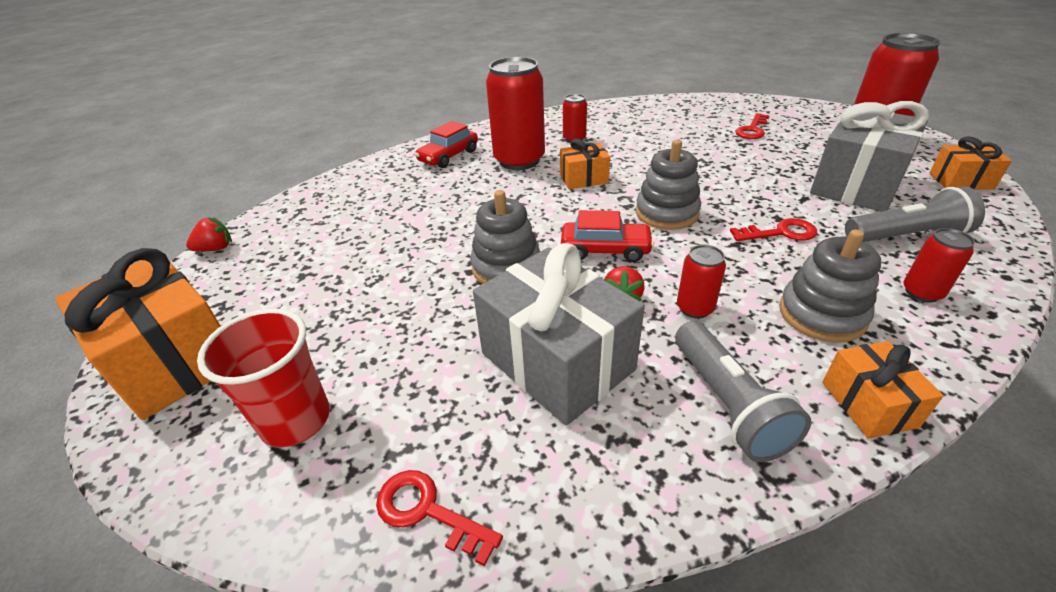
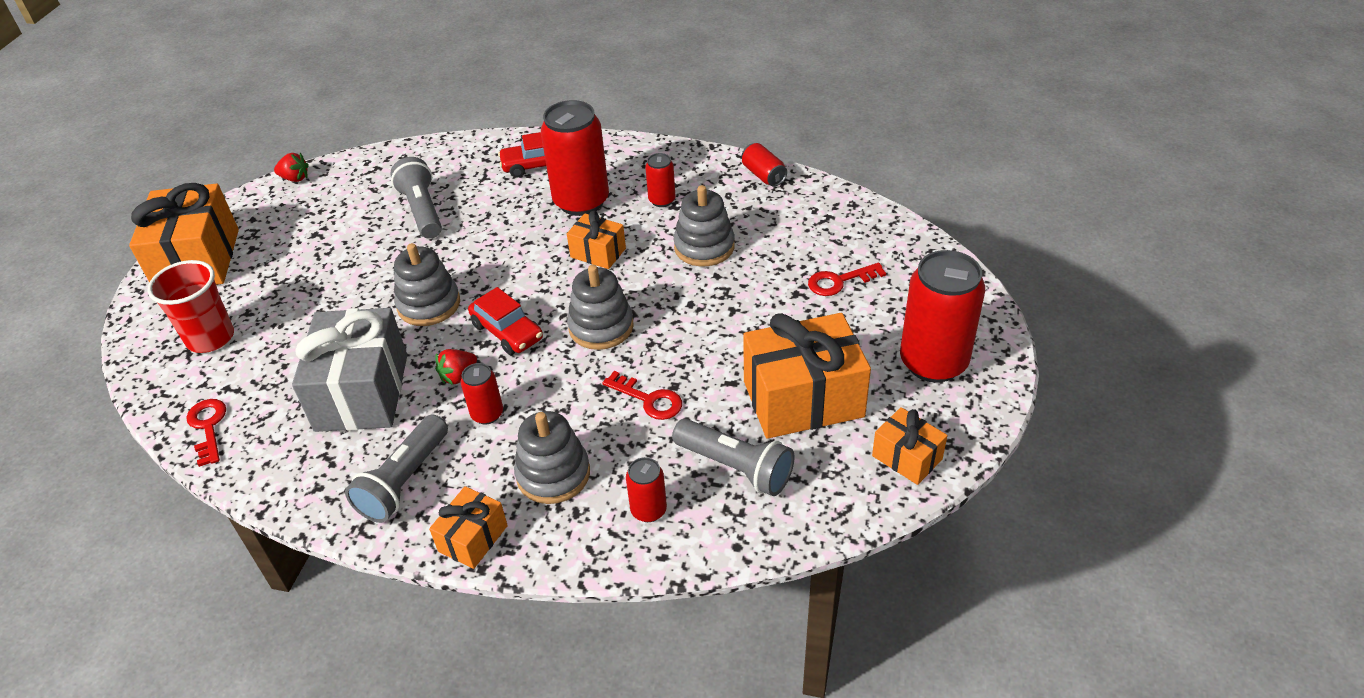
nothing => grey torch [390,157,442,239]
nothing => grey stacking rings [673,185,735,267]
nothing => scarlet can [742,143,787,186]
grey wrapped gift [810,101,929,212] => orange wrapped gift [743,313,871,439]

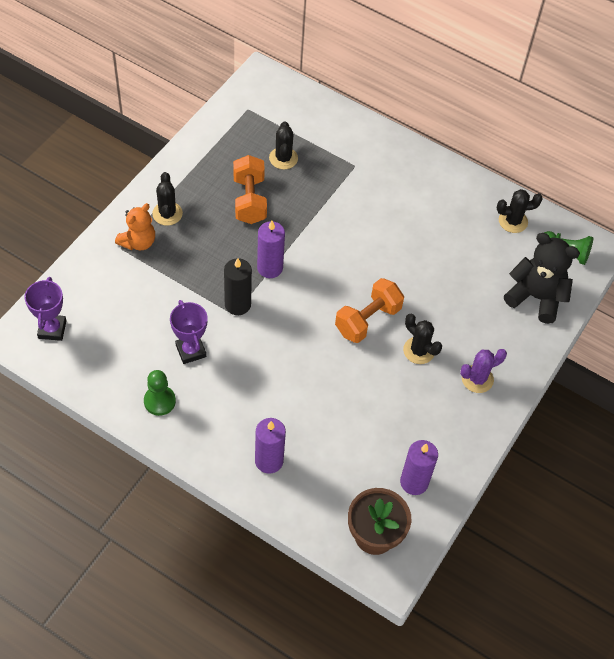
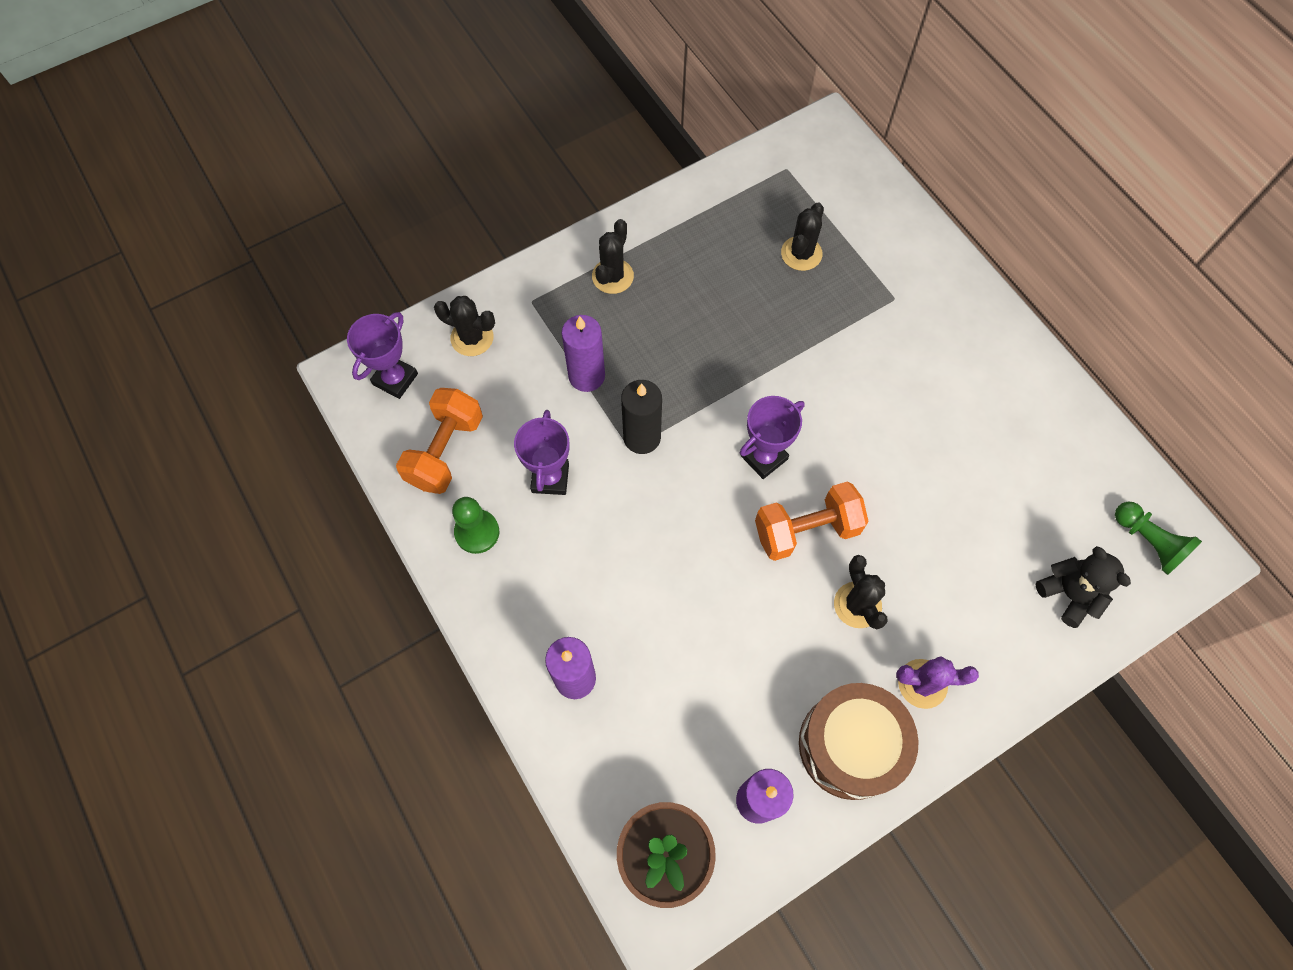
orange stuffed bear [115,203,155,250] => nothing
nothing => royal purple prize cup [740,396,805,479]
nothing => russet drum [799,683,919,800]
orange free weight [233,155,267,224] => orange free weight [396,388,483,494], moved
royal purple candle [257,221,285,278] => royal purple candle [562,315,605,392], moved
ebony saguaro cactus [497,189,543,233] => ebony saguaro cactus [434,296,495,356], moved
ebony stuffed bear [504,233,580,324] => ebony stuffed bear [1036,546,1131,628], x0.66

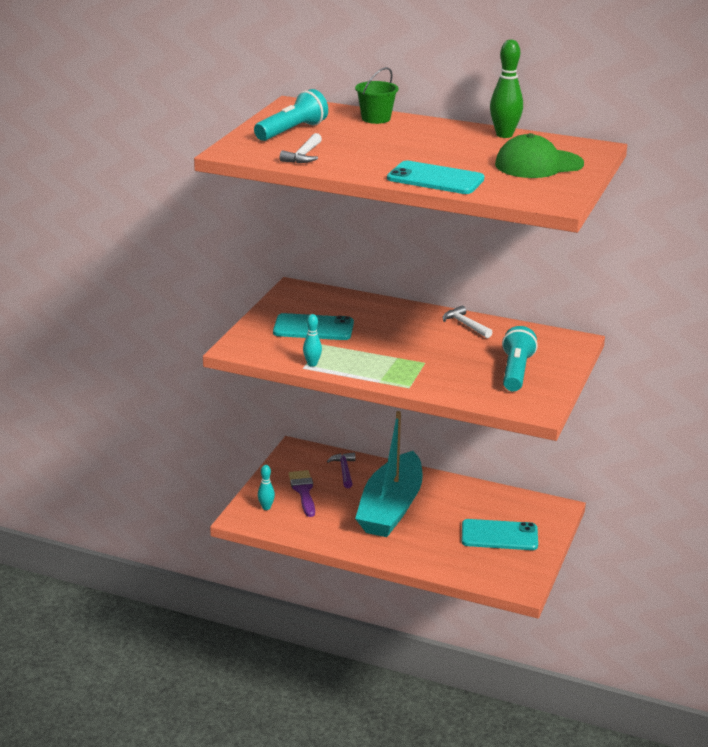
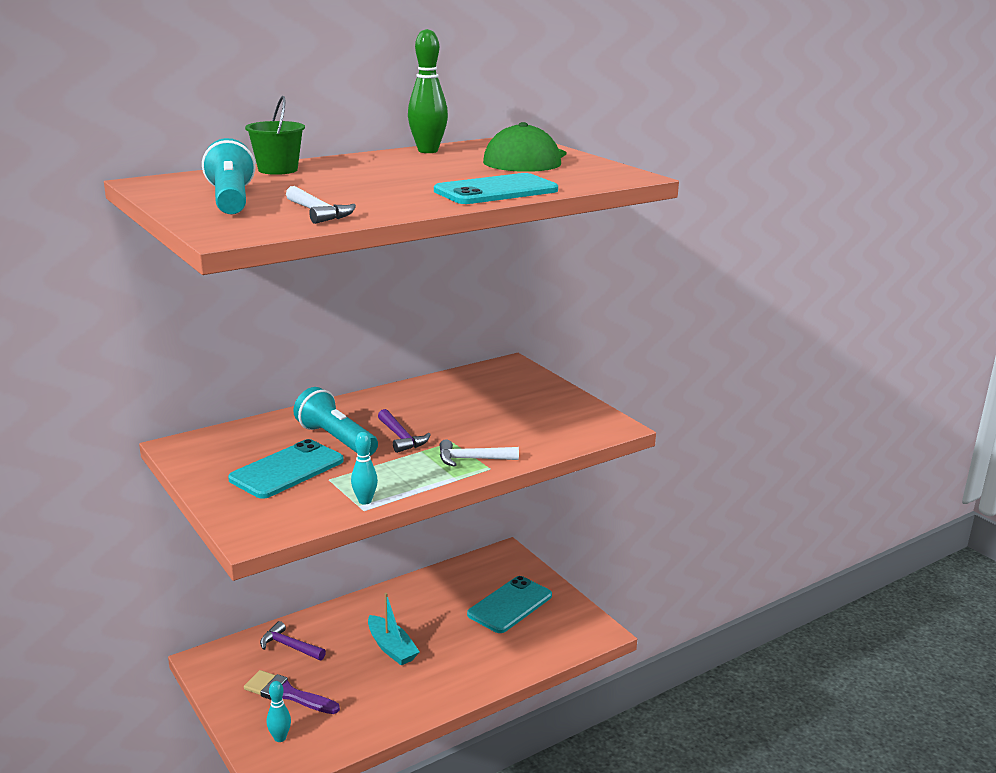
nothing => royal purple claw hammer [378,409,431,453]
pure white claw hammer [442,306,493,338] => pure white claw hammer [439,439,519,467], moved
turquoise torch [502,326,538,392] => turquoise torch [293,387,378,456], moved
turquoise boat [355,411,423,537] => turquoise boat [368,593,420,666], x0.47

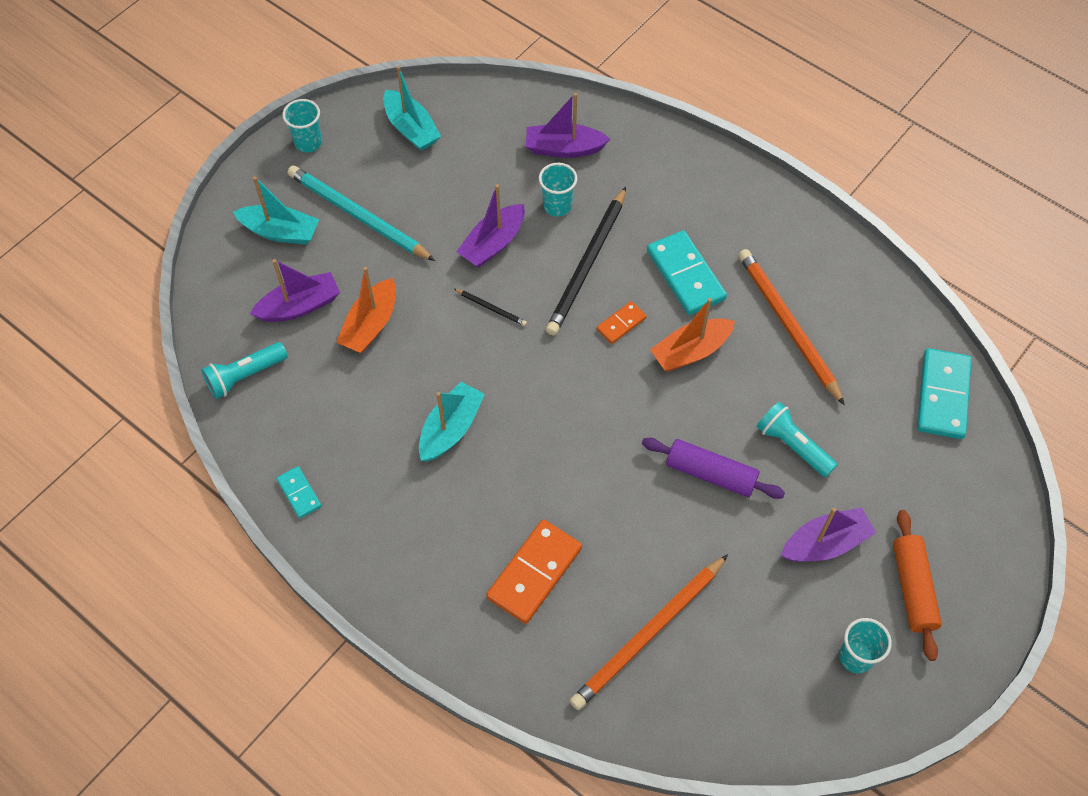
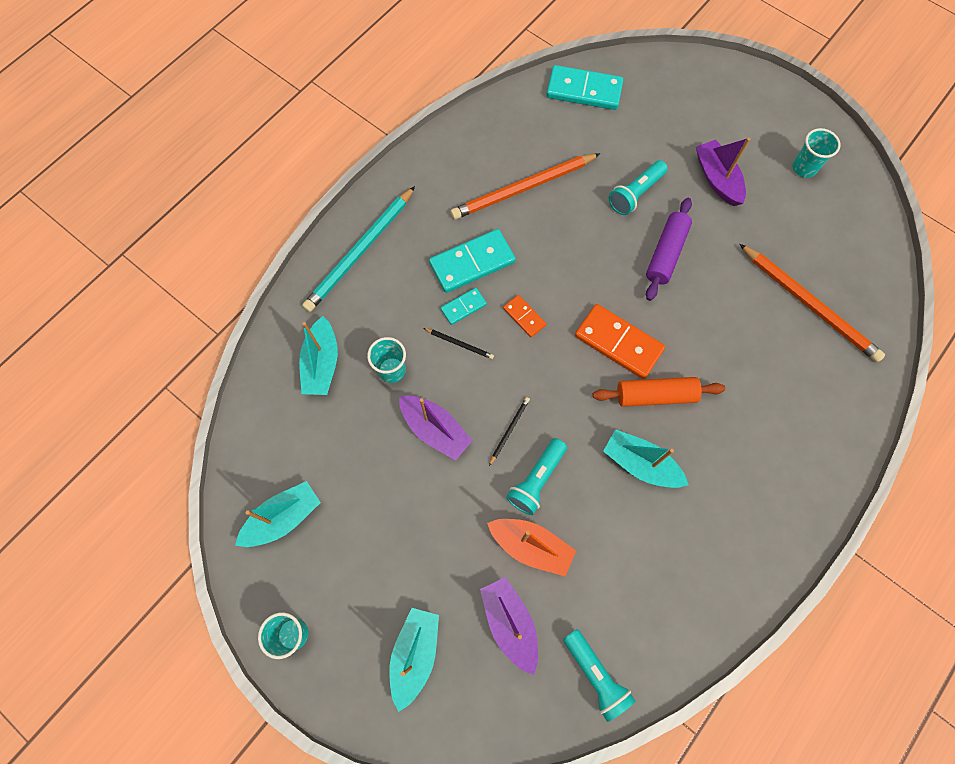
orange boat [650,298,735,372] => nothing
nothing => turquoise torch [506,438,567,515]
turquoise domino piece [276,466,321,518] => turquoise domino piece [441,288,487,325], moved
turquoise pencil [288,166,435,261] => turquoise pencil [302,186,415,312], moved
orange domino piece [486,519,582,624] => orange domino piece [575,304,665,379], moved
orange dough roller [893,510,942,661] => orange dough roller [593,377,725,407], moved
royal purple boat [526,93,610,158] => turquoise boat [299,316,338,395]
ebony pencil [546,187,626,336] => ebony pencil [423,328,494,359], x0.43

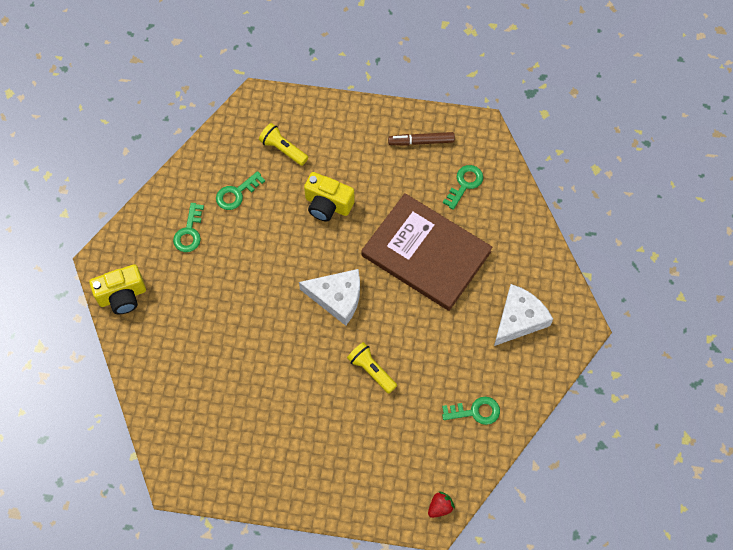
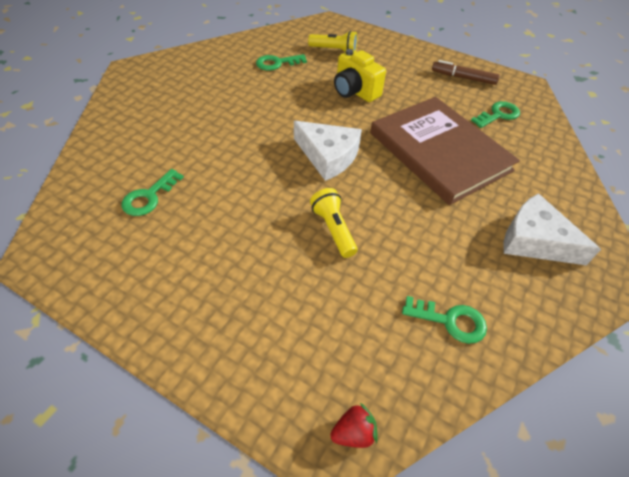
yellow compact camera [89,264,146,314] => nothing
emerald door key [173,203,204,252] => emerald door key [121,169,184,216], moved
yellow torch [259,123,308,166] => yellow torch [308,31,357,52], 135 degrees clockwise
pure white piece of cheese [494,284,553,346] => pure white piece of cheese [503,193,601,265], 120 degrees counterclockwise

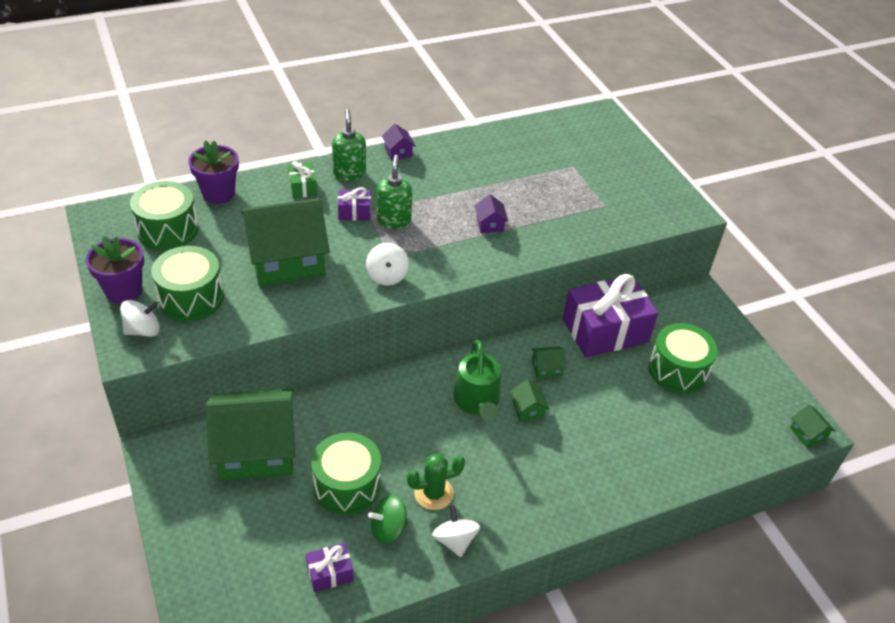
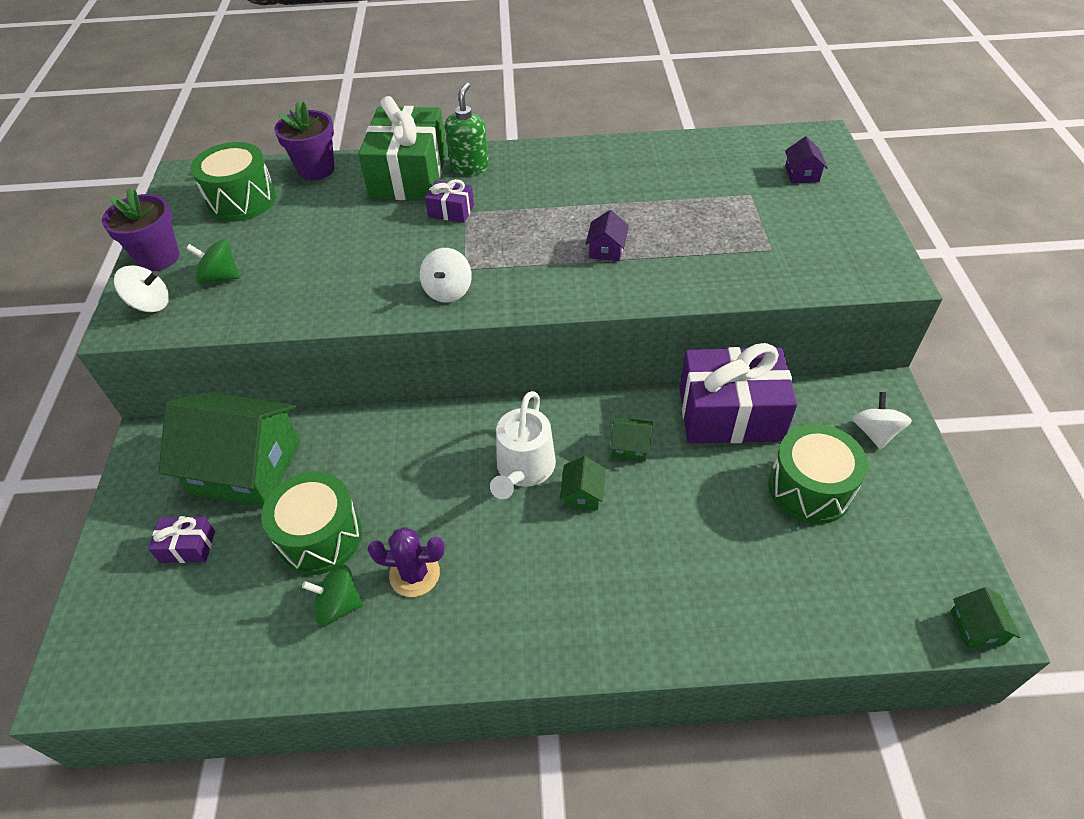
emerald cottage [241,198,330,286] => nothing
emerald soap dispenser [377,155,412,229] => nothing
royal purple wrapped gift [306,543,354,592] => royal purple wrapped gift [148,516,215,563], moved
royal purple cottage [382,124,416,160] => royal purple cottage [785,136,828,183], moved
pure white toy top [432,505,480,557] => pure white toy top [852,392,912,449], moved
emerald drum [151,246,224,321] => emerald toy top [186,239,240,284]
emerald saguaro cactus [407,454,465,510] => royal purple saguaro cactus [367,527,445,597]
emerald watering pot [454,340,501,420] => pure white watering pot [490,391,556,499]
emerald wrapped gift [288,161,317,198] => emerald wrapped gift [358,96,447,200], x2.25

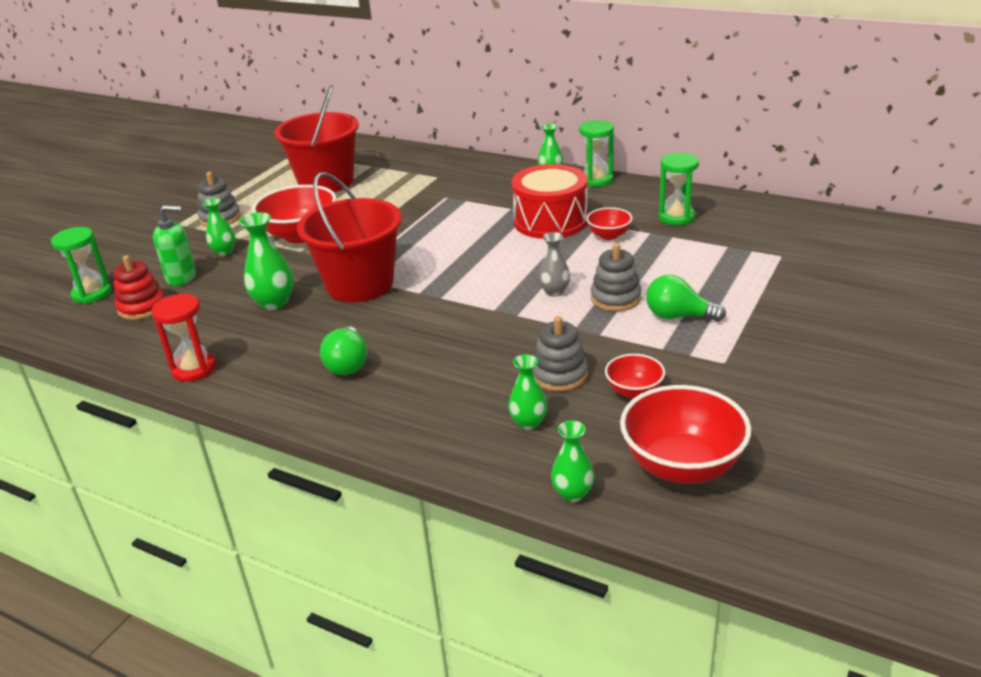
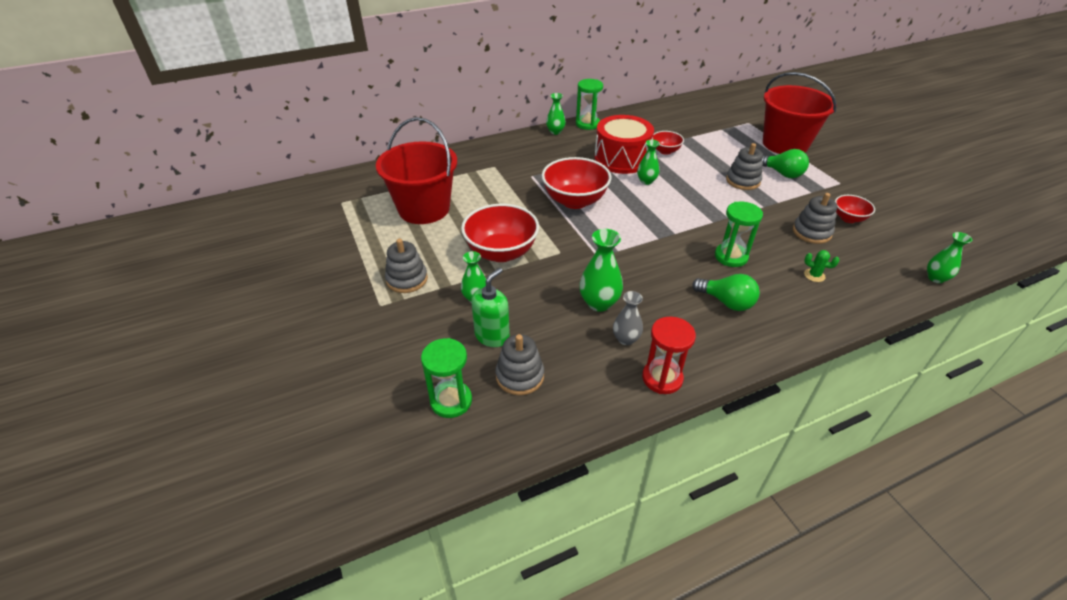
nothing => emerald saguaro cactus [804,250,839,282]
scarlet sand bucket [297,172,402,302] => scarlet sand bucket [763,72,837,154], moved
emerald flower vase [508,354,547,430] => emerald flower vase [637,140,660,185], moved
grey flower vase [538,232,570,297] => grey flower vase [613,291,643,345], moved
scarlet serving bowl [620,385,751,484] => scarlet serving bowl [542,157,611,209], moved
emerald hourglass [659,153,699,225] => emerald hourglass [715,202,763,267], moved
scarlet stacking rings [113,255,165,320] => grey stacking rings [496,334,544,395]
emerald lightbulb [646,275,726,321] => emerald lightbulb [762,149,809,178], 105 degrees counterclockwise

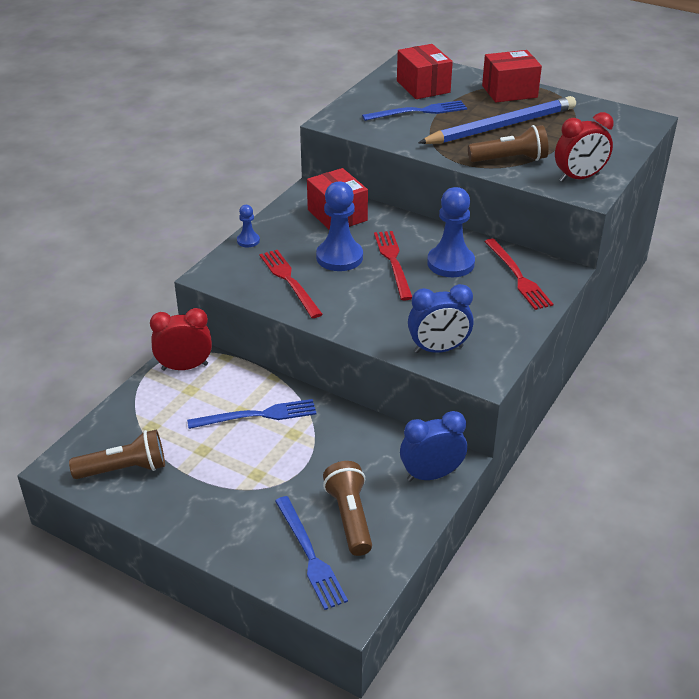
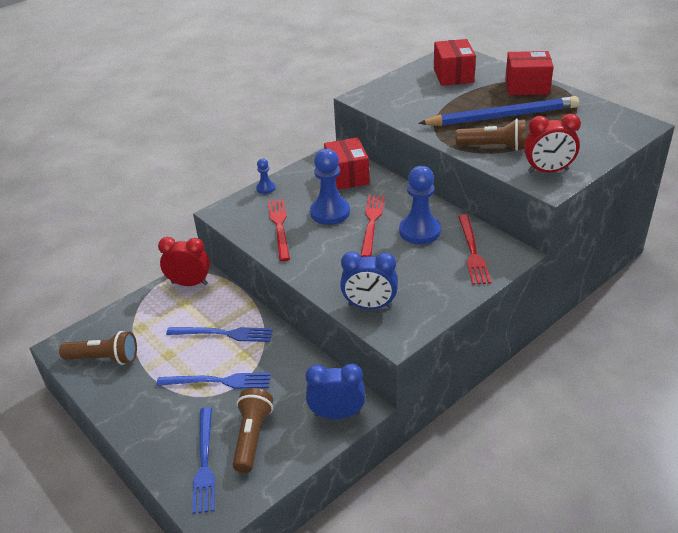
blue fork [362,100,467,121] => blue fork [156,373,271,389], moved

